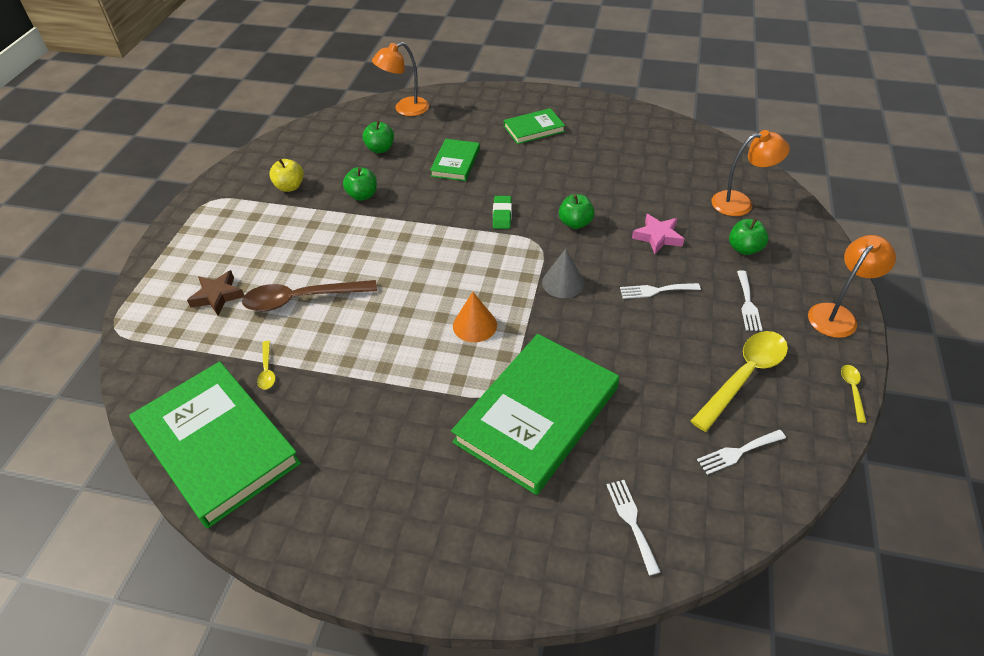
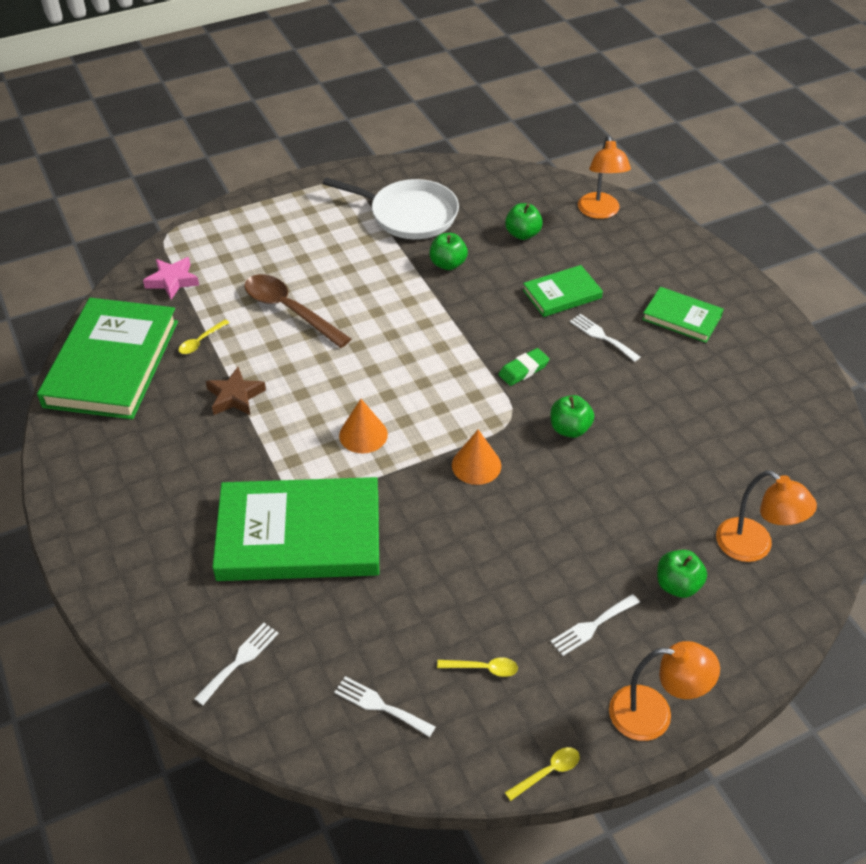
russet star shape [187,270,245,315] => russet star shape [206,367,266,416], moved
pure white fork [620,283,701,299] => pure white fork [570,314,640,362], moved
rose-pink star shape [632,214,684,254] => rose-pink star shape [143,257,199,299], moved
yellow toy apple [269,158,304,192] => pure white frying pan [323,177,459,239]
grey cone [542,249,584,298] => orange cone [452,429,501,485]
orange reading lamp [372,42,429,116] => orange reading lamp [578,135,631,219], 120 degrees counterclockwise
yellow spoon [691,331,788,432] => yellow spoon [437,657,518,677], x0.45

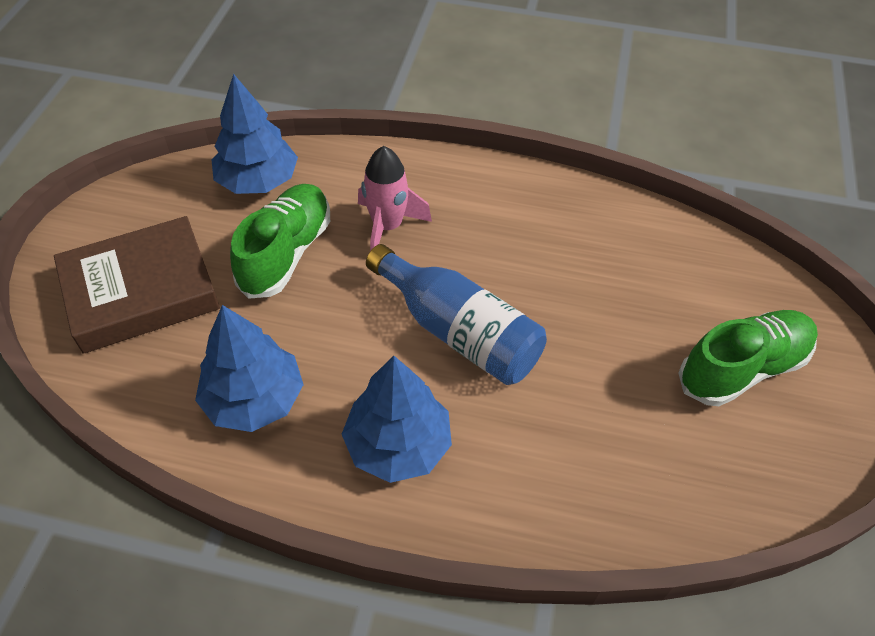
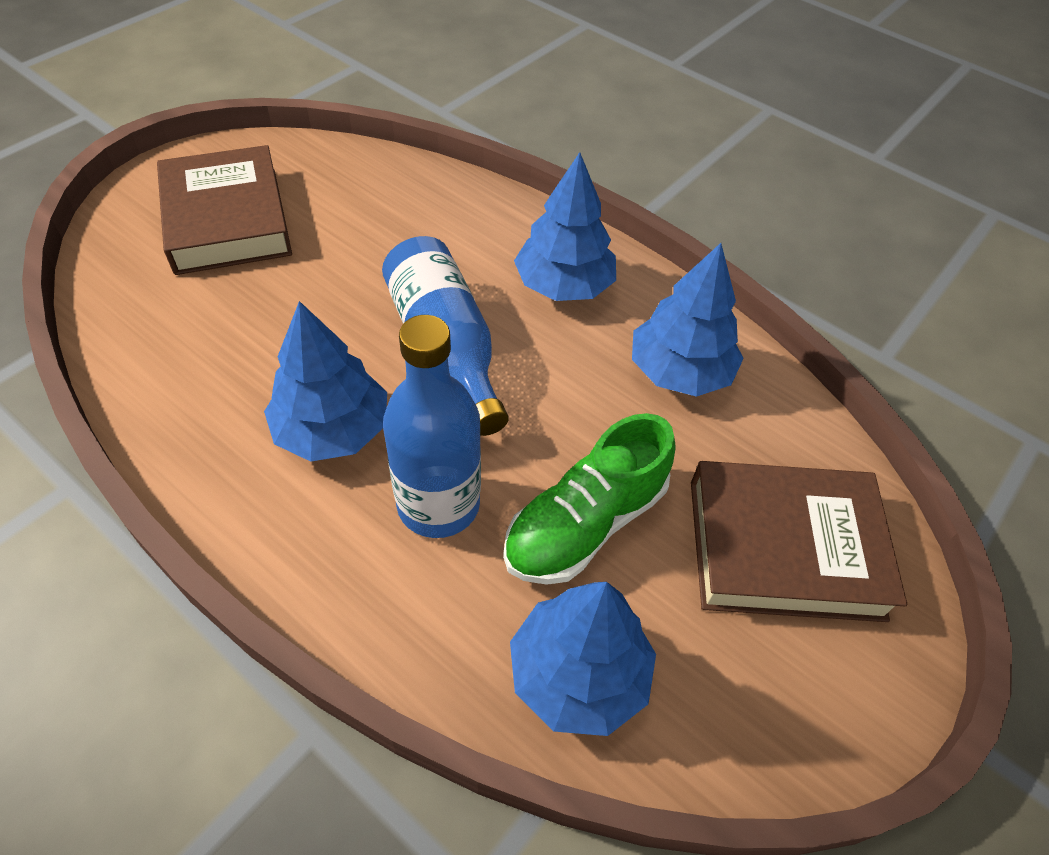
nothing => blue fir tree [264,301,387,462]
rose-pink spaceship [358,146,432,251] => blue flask [383,315,481,538]
emerald shoe [679,310,818,406] => russet hardback [157,145,292,275]

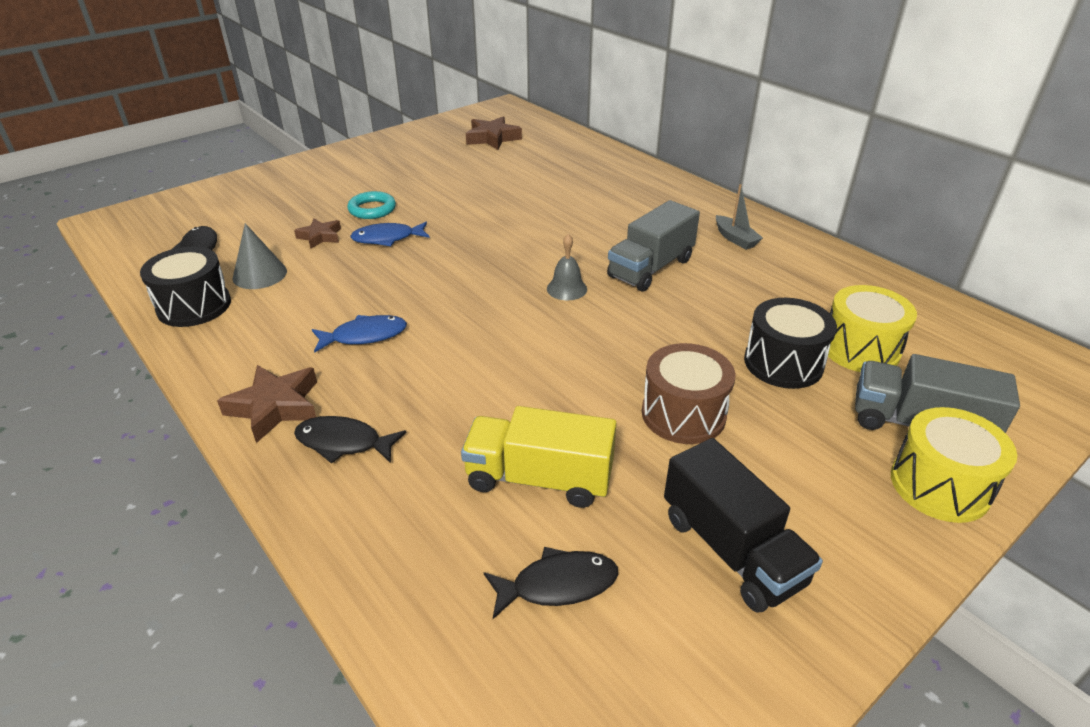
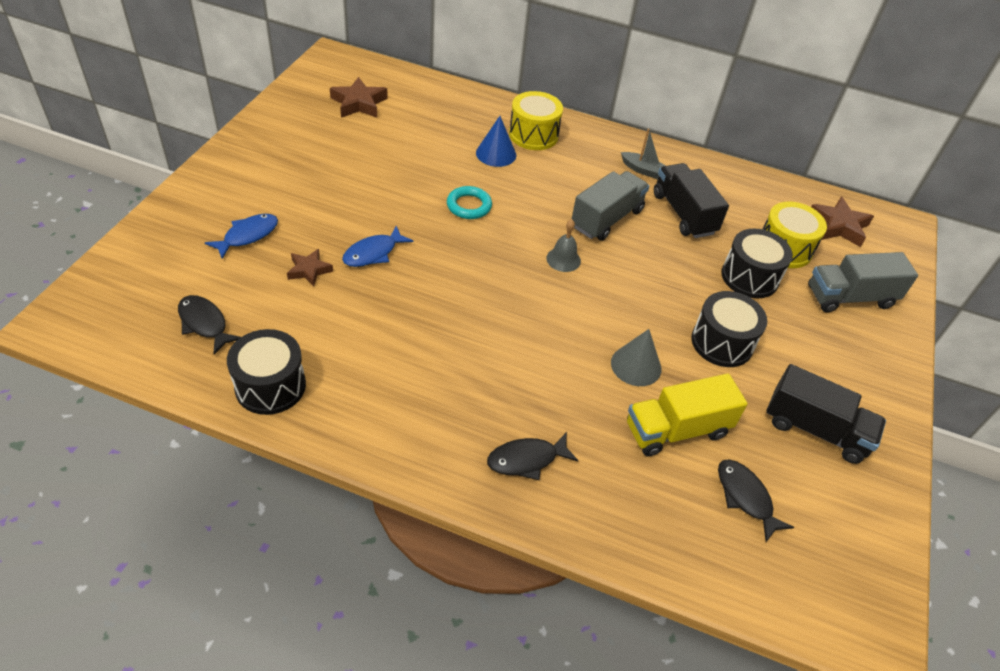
nothing => blue cone [476,116,516,167]
nothing => ebony lorry [654,163,729,238]
russet star shape [217,365,317,443] => russet star shape [811,196,874,247], moved
grey cone [233,223,287,289] => grey cone [611,329,661,386], moved
blue toy fish [312,315,407,353] => blue toy fish [205,214,278,259], moved
turquoise hoop [347,191,396,219] => turquoise hoop [447,186,492,219], moved
yellow drum [891,407,1017,523] => yellow drum [509,91,563,150], moved
russet drum [642,343,735,444] => ebony drum [691,291,767,367]
ebony toy fish [484,547,618,619] => ebony toy fish [718,459,794,542], 75 degrees counterclockwise
grey lorry [607,200,700,291] => grey lorry [572,171,649,241], 150 degrees counterclockwise

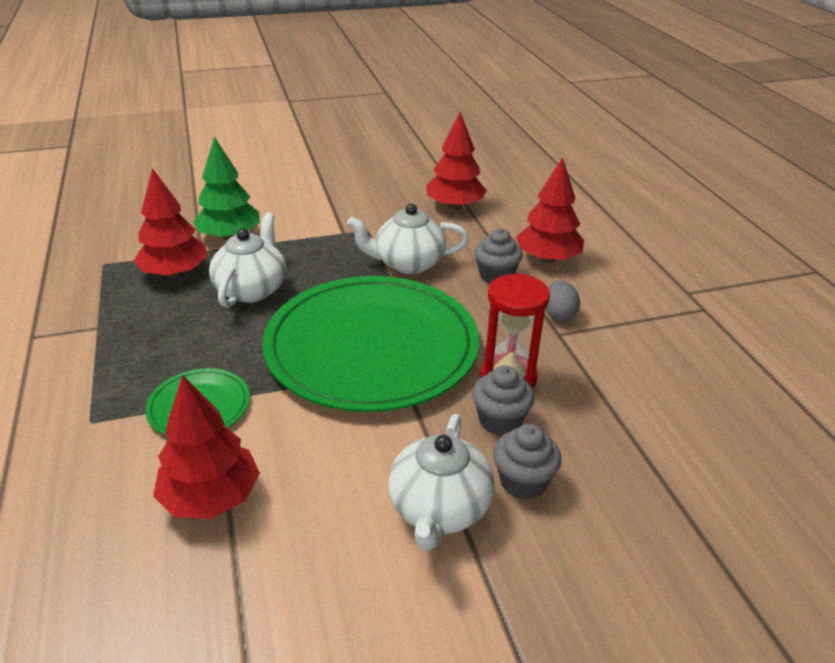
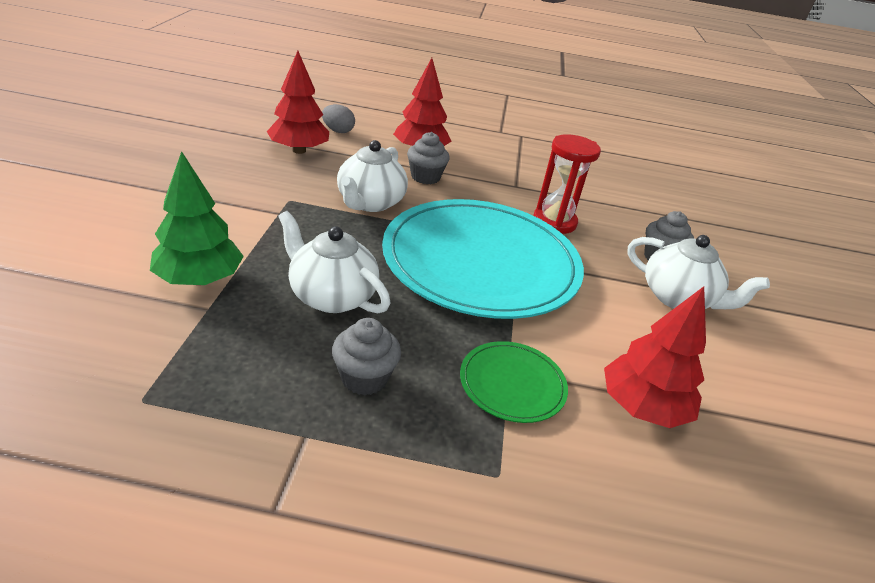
scarlet fir tree [134,168,207,278] => nothing
grey fairy cake [472,365,534,436] => grey fairy cake [332,318,401,395], moved
grey toy egg [545,281,580,322] => grey toy egg [322,104,355,133], moved
emerald plate [262,276,479,412] => turquoise plate [382,199,584,319]

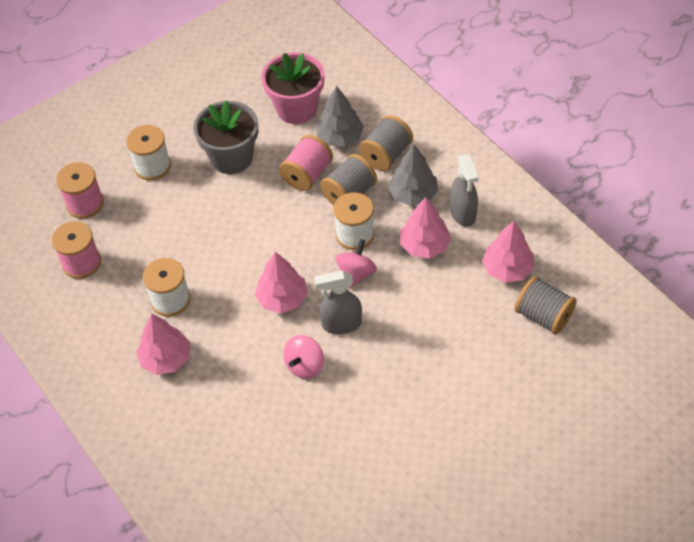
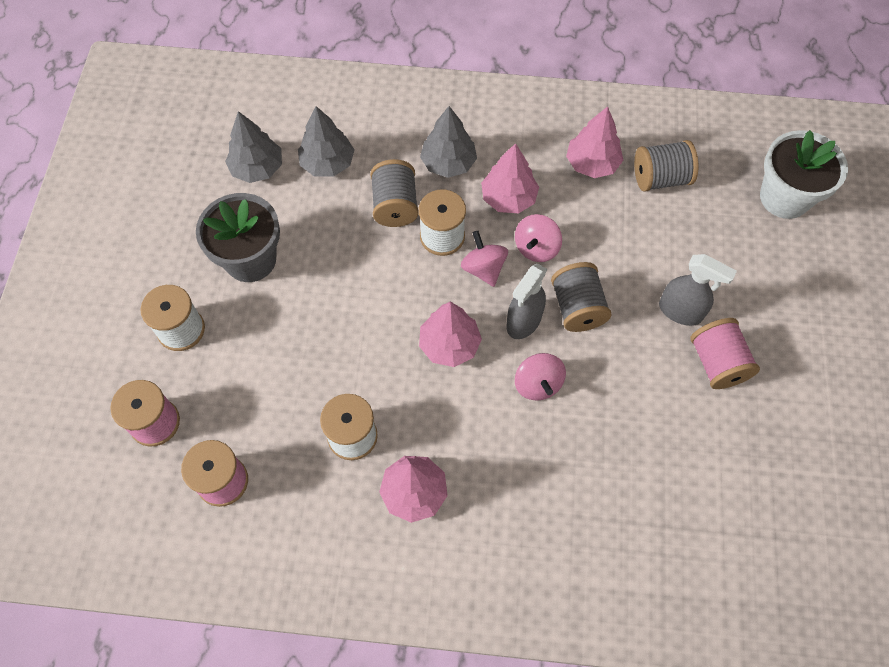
nothing => rose-pink toy top [515,214,562,262]
nothing => pure white flower pot [760,130,848,219]
rose-pink reel of thread [279,135,333,191] => rose-pink reel of thread [690,318,760,389], moved
grey reel of thread [359,115,413,171] => grey reel of thread [551,262,612,332], moved
grey spray bottle [450,154,478,227] => grey spray bottle [659,254,737,326], moved
rose-pink flower pot [262,52,325,124] => grey fir tree [225,111,282,183]

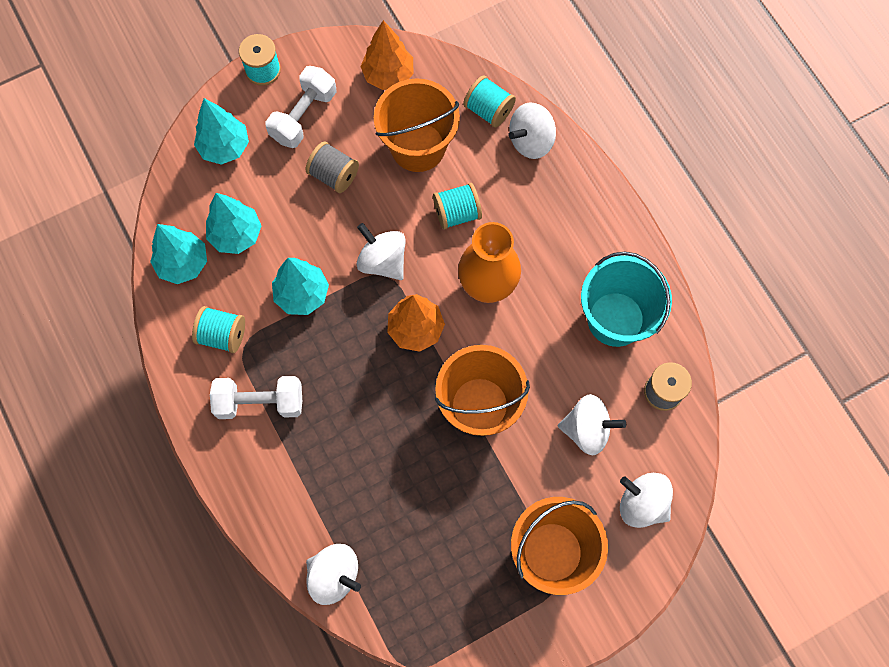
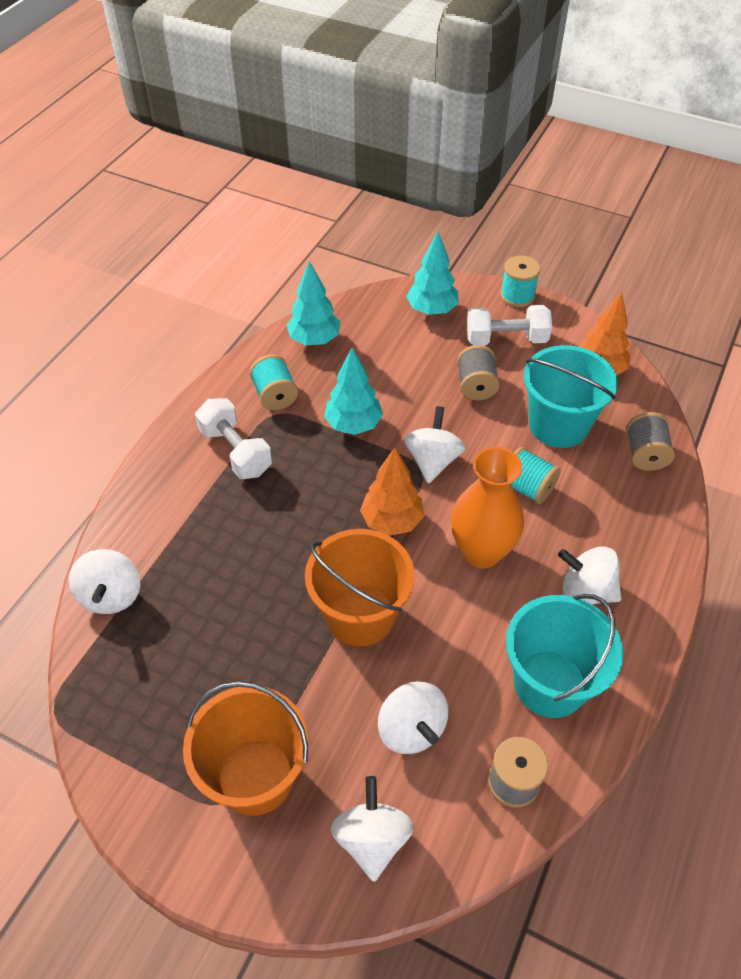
turquoise fir tree [206,193,261,254] => nothing
pure white toy top [508,103,556,159] => pure white toy top [558,547,621,605], moved
orange sand bucket [374,78,460,172] => turquoise sand bucket [524,345,618,448]
turquoise reel of thread [463,75,516,127] => grey reel of thread [627,412,675,471]

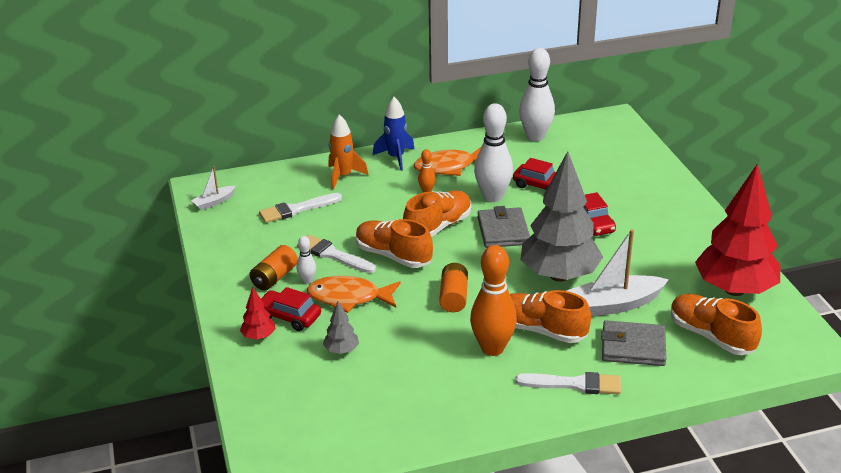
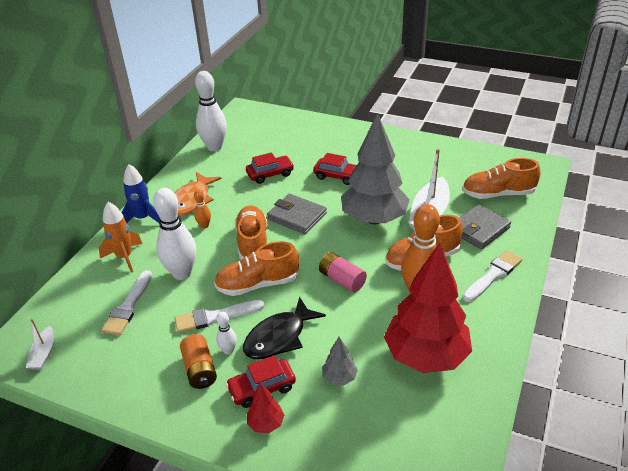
pure white tenpin [474,103,513,202] => pure white tenpin [153,188,196,280], moved
scarlet fir tree [695,163,780,296] => scarlet fir tree [384,242,472,373], moved
orange toy fish [307,276,401,313] => ebony toy fish [243,297,326,359]
orange battery [439,263,468,312] => rose-pink battery [319,252,367,292]

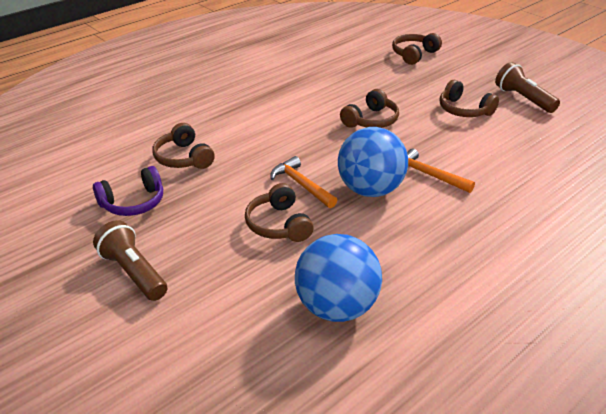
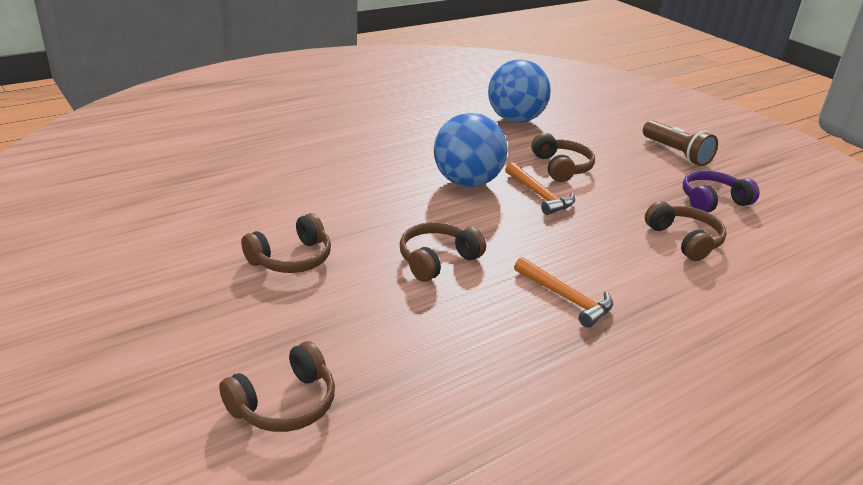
russet torch [495,62,560,113] => nothing
orange claw hammer [407,149,475,193] => orange claw hammer [514,257,613,328], moved
russet headset [439,80,499,117] => russet headset [241,213,331,273], 90 degrees clockwise

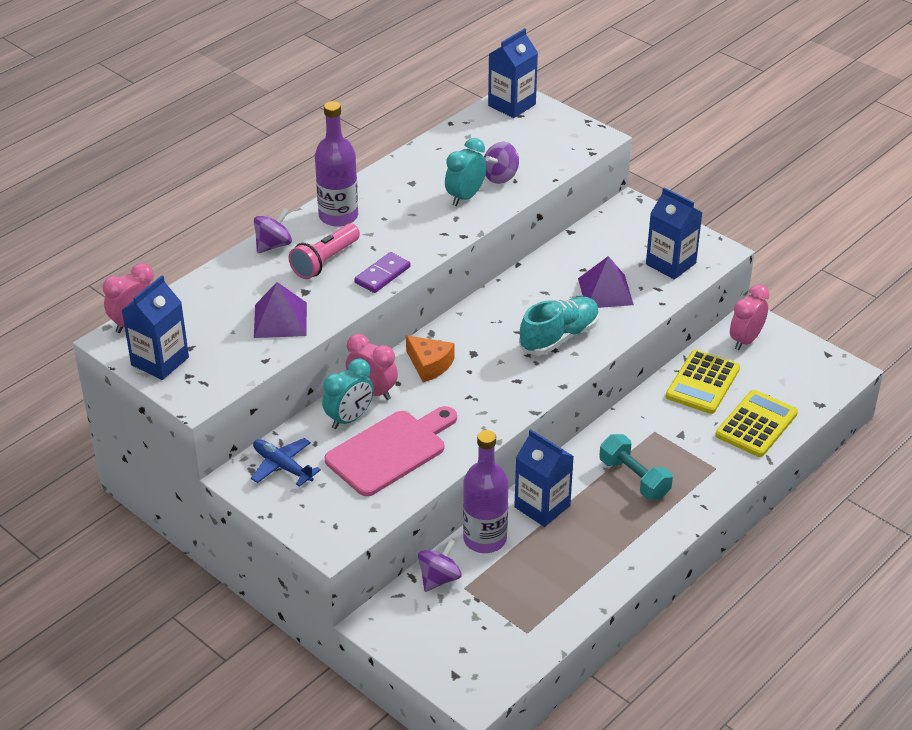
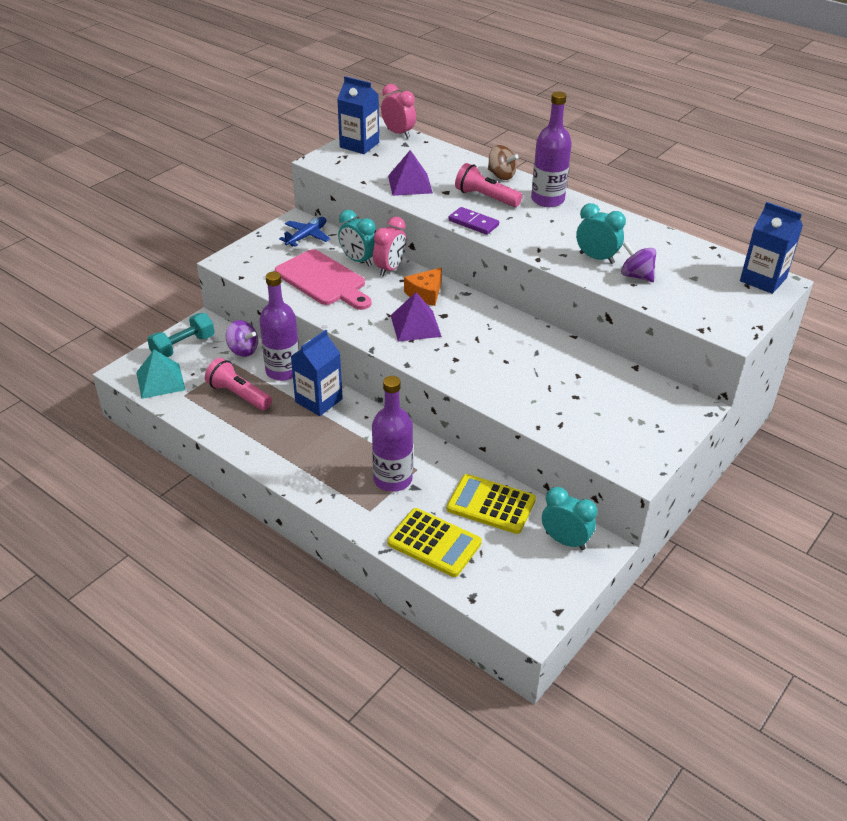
turquoise shoe [519,297,599,355] => nothing
blue carton [646,188,703,280] => nothing
nothing => turquoise solid pyramid [136,350,185,399]
nothing => rose-pink torch [205,358,272,410]
nothing => royal purple flask [372,376,413,492]
royal purple solid pyramid [578,256,634,308] => royal purple solid pyramid [391,292,442,342], moved
turquoise free weight [599,434,673,500] => turquoise free weight [147,313,215,357], moved
royal purple toy top [254,208,292,253] => russet toy top [488,145,519,180]
rose-pink alarm clock [730,284,770,350] => turquoise alarm clock [542,487,597,550]

